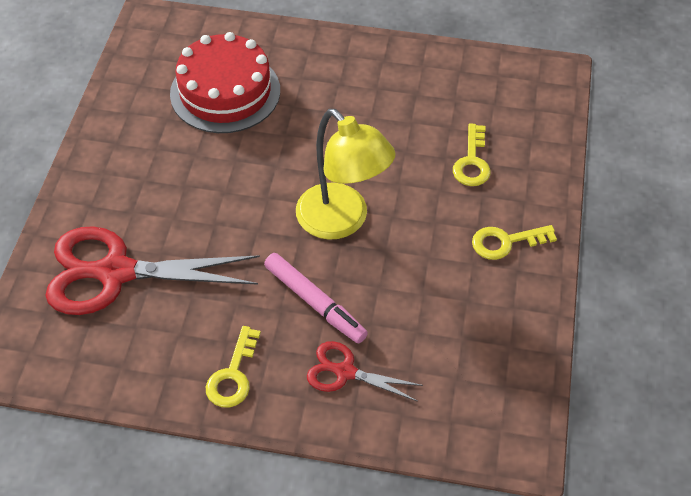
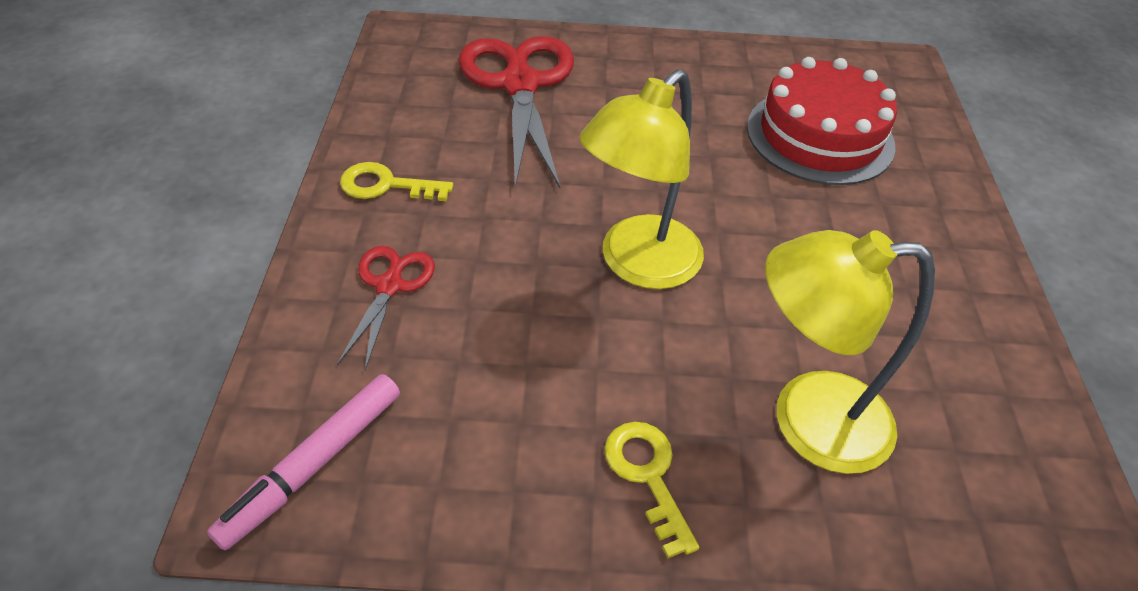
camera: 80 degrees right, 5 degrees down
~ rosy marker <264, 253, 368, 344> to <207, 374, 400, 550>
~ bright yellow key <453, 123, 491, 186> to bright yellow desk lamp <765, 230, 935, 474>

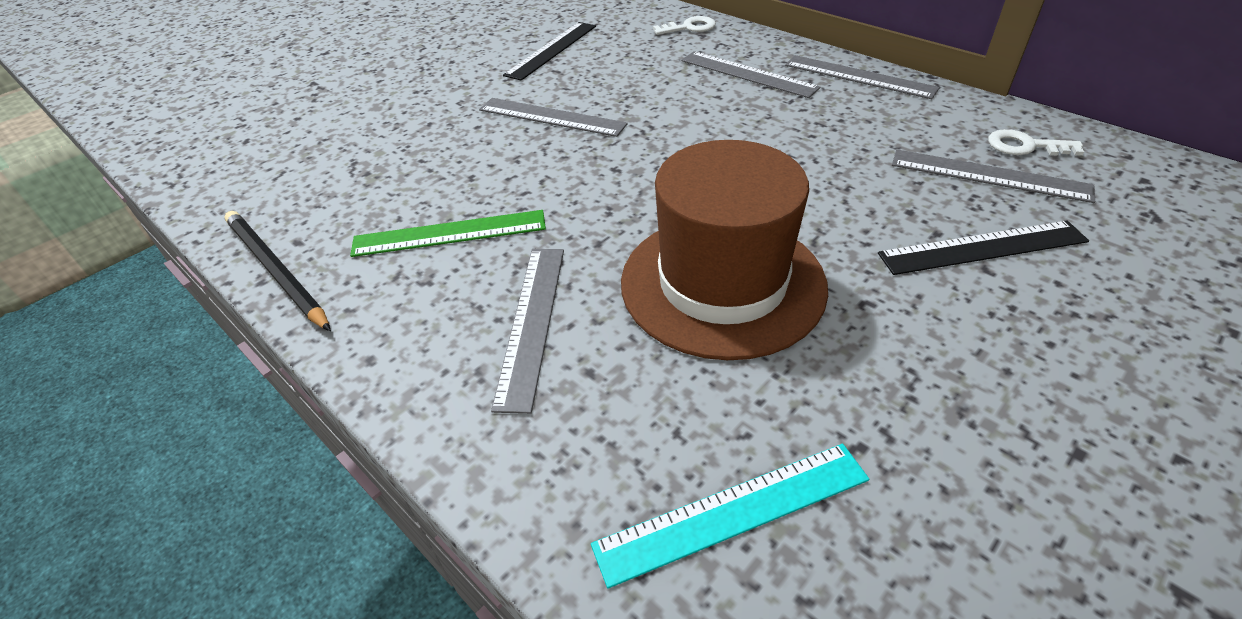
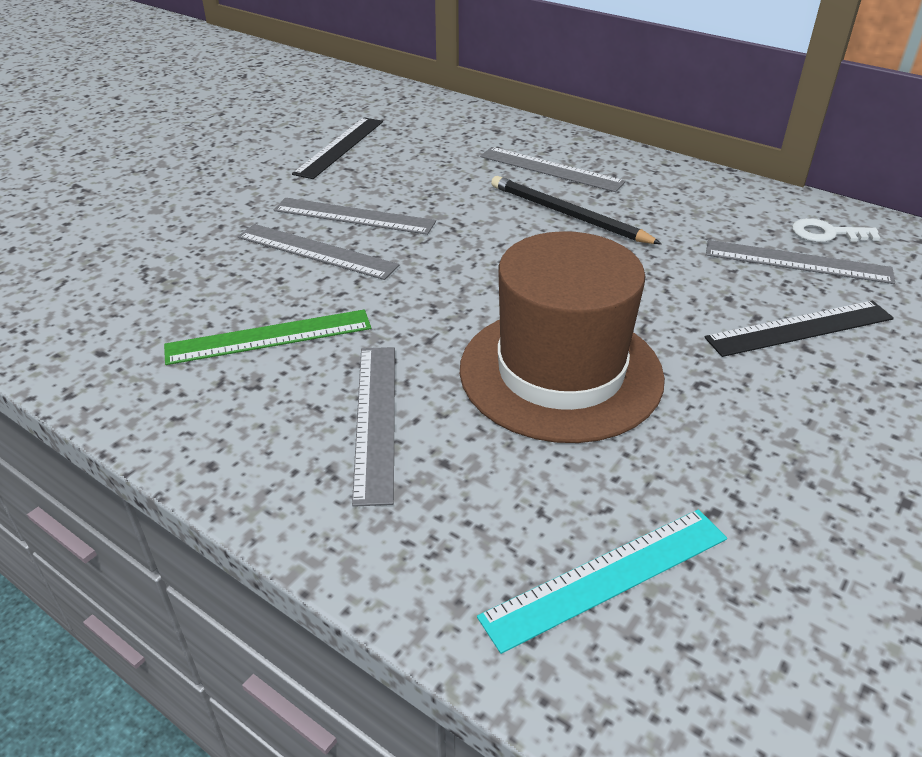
camera: 10 degrees left, 5 degrees down
~ black wooden pencil <224, 211, 331, 331> to <491, 176, 662, 244>
- white key <653, 16, 716, 35>
~ gray straightedge <785, 55, 940, 99> to <237, 224, 399, 280>

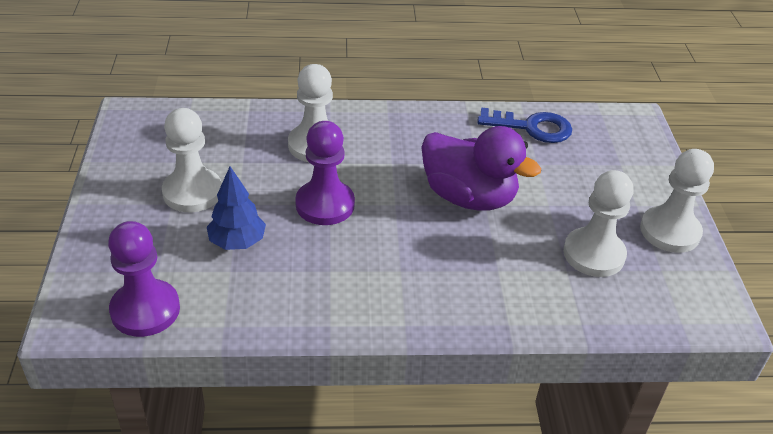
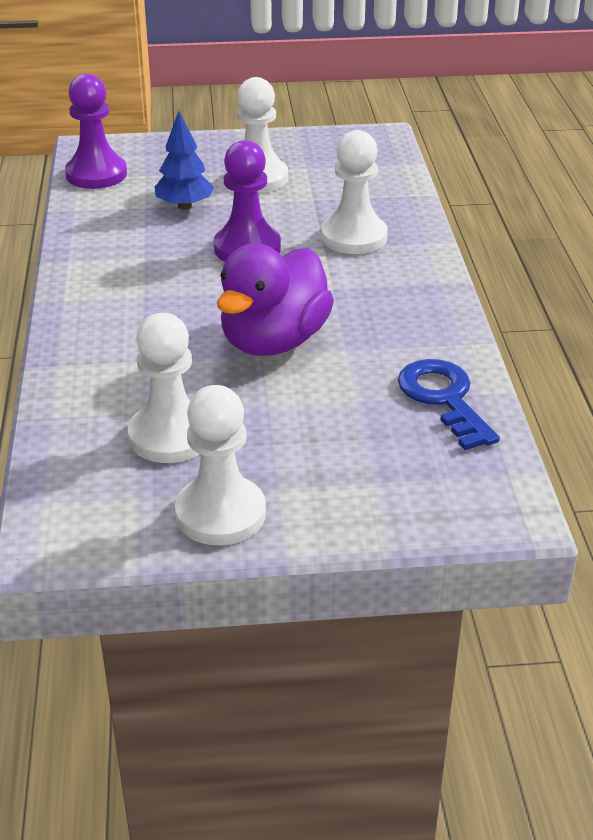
camera: 90 degrees right, 5 degrees down
~ cobalt key <477, 108, 572, 143> = <398, 359, 500, 450> 150 degrees clockwise

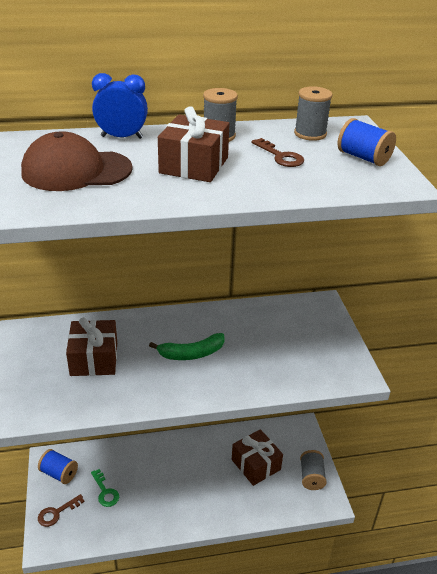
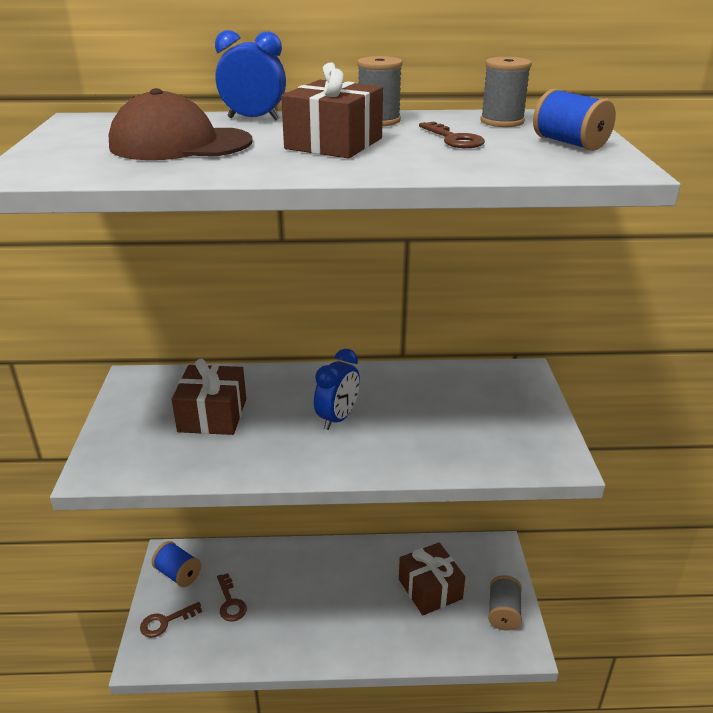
camera: 10 degrees right, 5 degrees down
~ green key <91, 469, 119, 507> to brown key <217, 573, 247, 622>
~ green toy banana <149, 333, 225, 360> to cobalt alarm clock <314, 349, 360, 430>

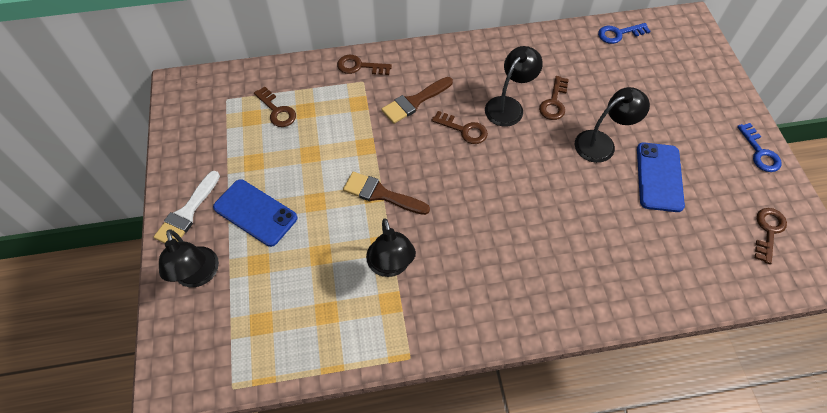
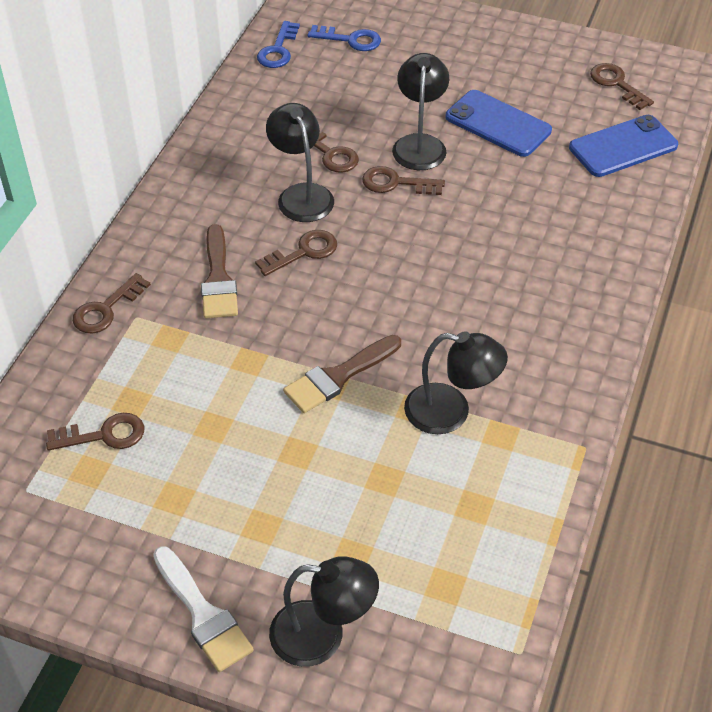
camera: 60 degrees left, 10 degrees down
~ cobalt mobile phone <213, 179, 297, 247> to <569, 115, 678, 177>
~ cobalt key <737, 123, 782, 172> to <307, 25, 381, 51>
+ brown key <362, 166, 445, 195>

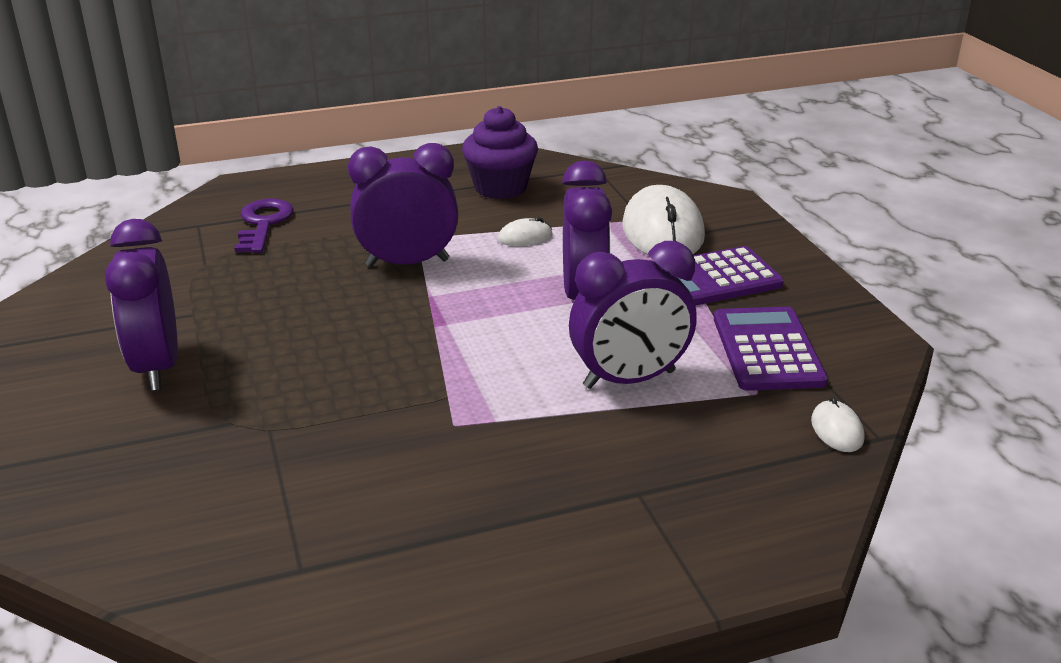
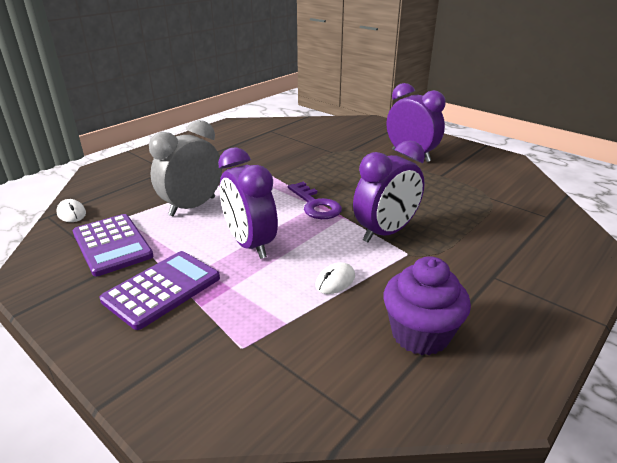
camera: 150 degrees right, 0 degrees up
~ royal purple key <234, 198, 294, 253> to <288, 182, 342, 219>
~ royal purple alarm clock <569, 241, 697, 389> to gray alarm clock <149, 120, 222, 217>
- white computer mouse <622, 185, 705, 255>

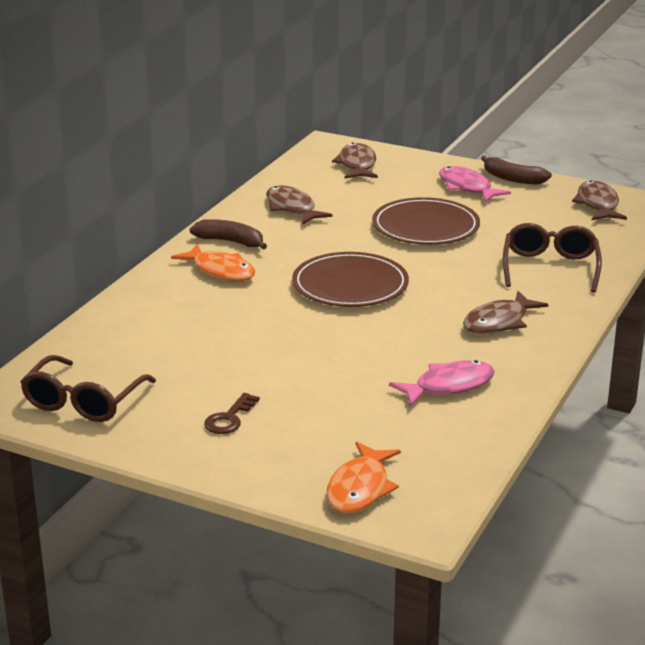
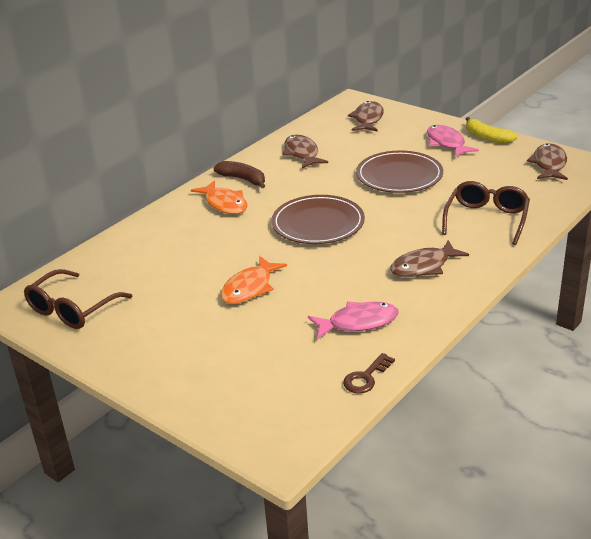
camera: 15 degrees right, 5 degrees up
~ brown key <204, 393, 260, 434> to <343, 353, 395, 393>
~ orange fish <326, 442, 401, 513> to <221, 256, 287, 304>
~ brown toy banana <481, 156, 552, 185> to bright yellow toy banana <466, 117, 518, 144>

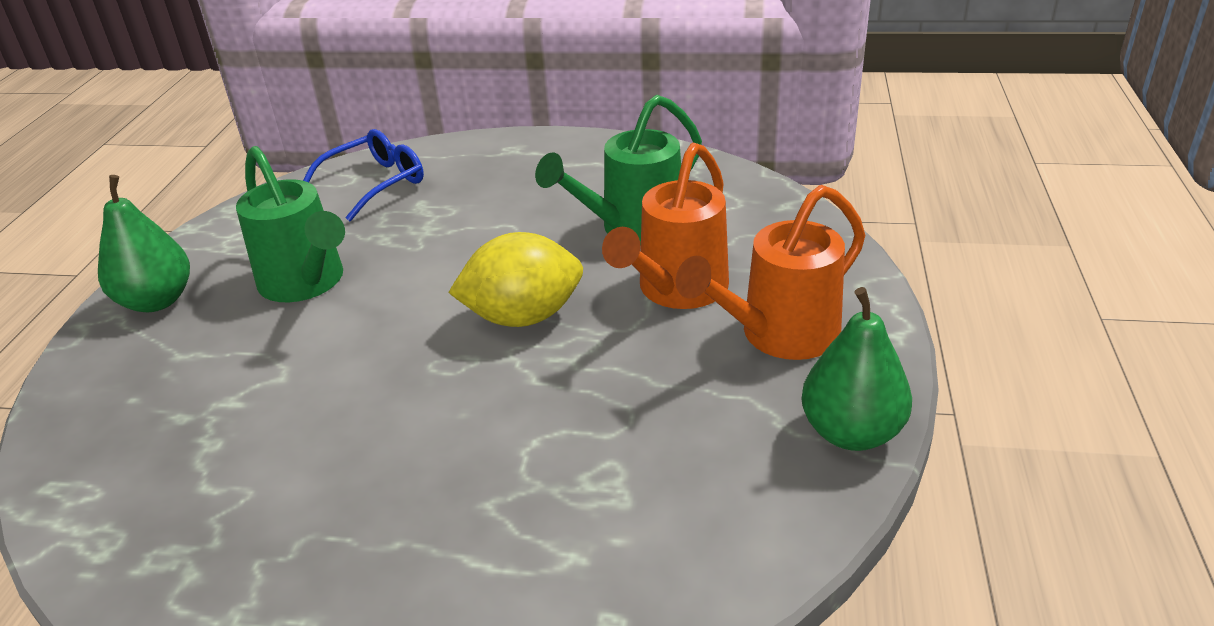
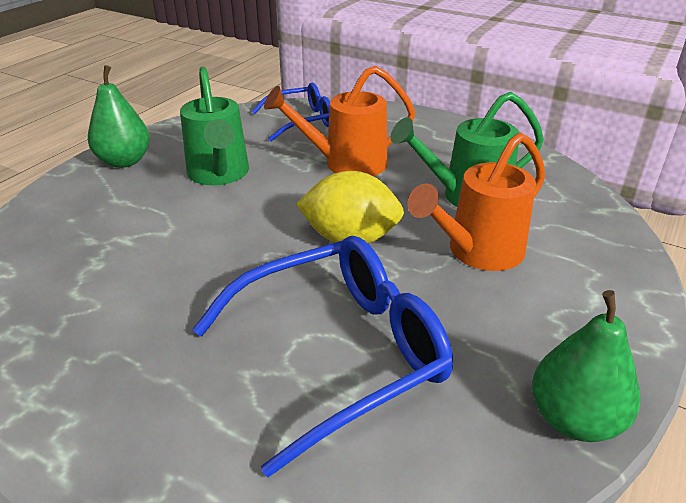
camera: 20 degrees right, 0 degrees up
~ orange watering pot <676, 185, 865, 360> to <264, 66, 416, 176>
+ cobalt eyeglasses <192, 236, 453, 477>

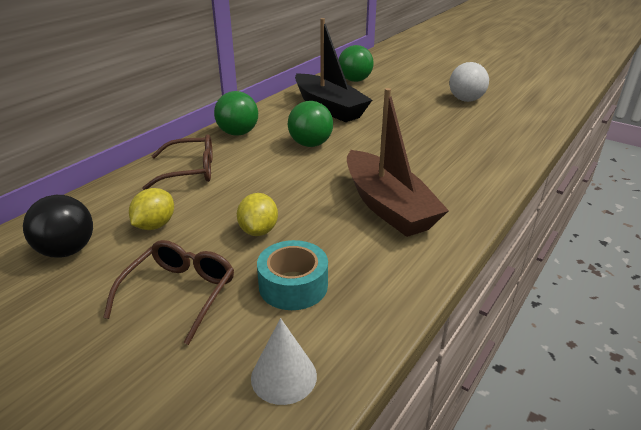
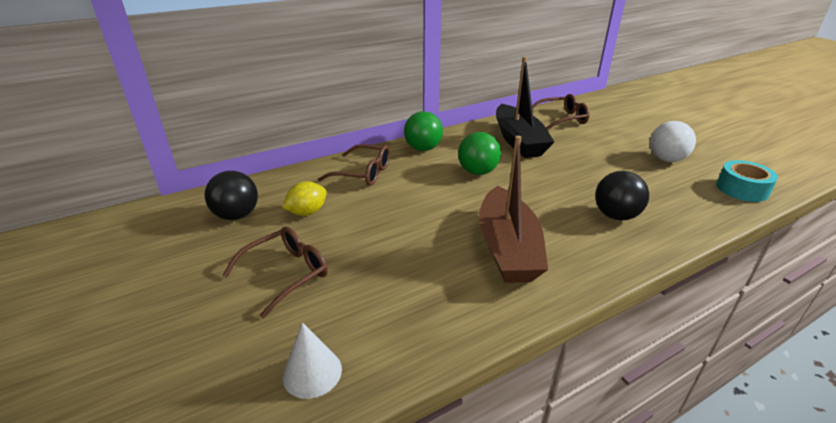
camera: 25 degrees right, 0 degrees up
- bright yellow lemon <237, 193, 278, 236>
~ teal sticky tape <257, 240, 328, 310> to <716, 160, 778, 202>
~ green play ball <339, 45, 374, 82> to brown eyeglasses <532, 94, 590, 130>
+ black play ball <595, 171, 649, 220>

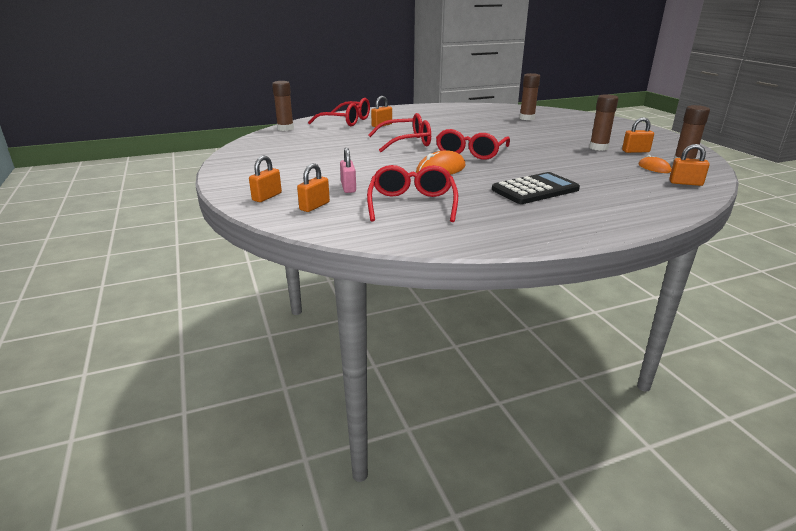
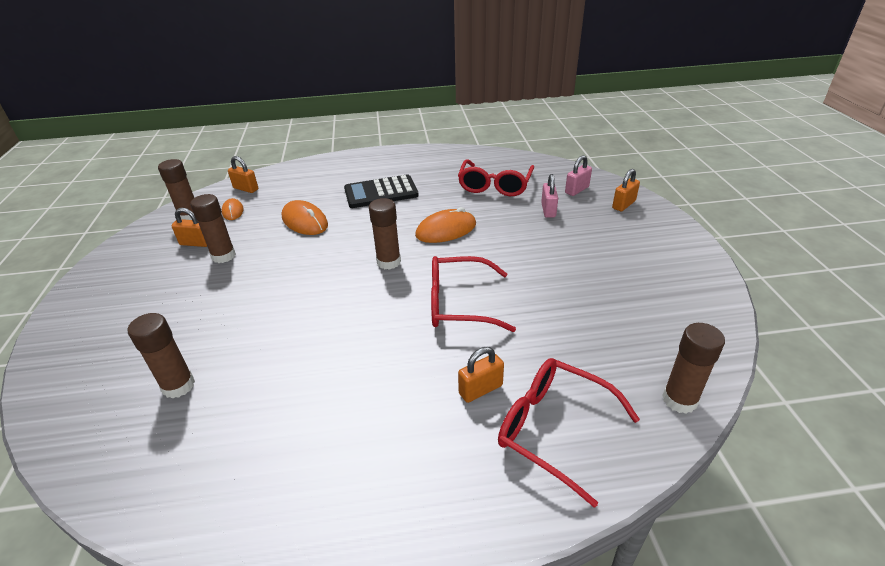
camera: 165 degrees left, 10 degrees up
~ orange padlock <297, 163, 330, 212> to rosy padlock <565, 155, 592, 196>
~ scarlet eyeglasses <436, 129, 510, 160> to brown stick of glue <369, 198, 401, 270>
+ orange computer mouse <281, 200, 328, 235>

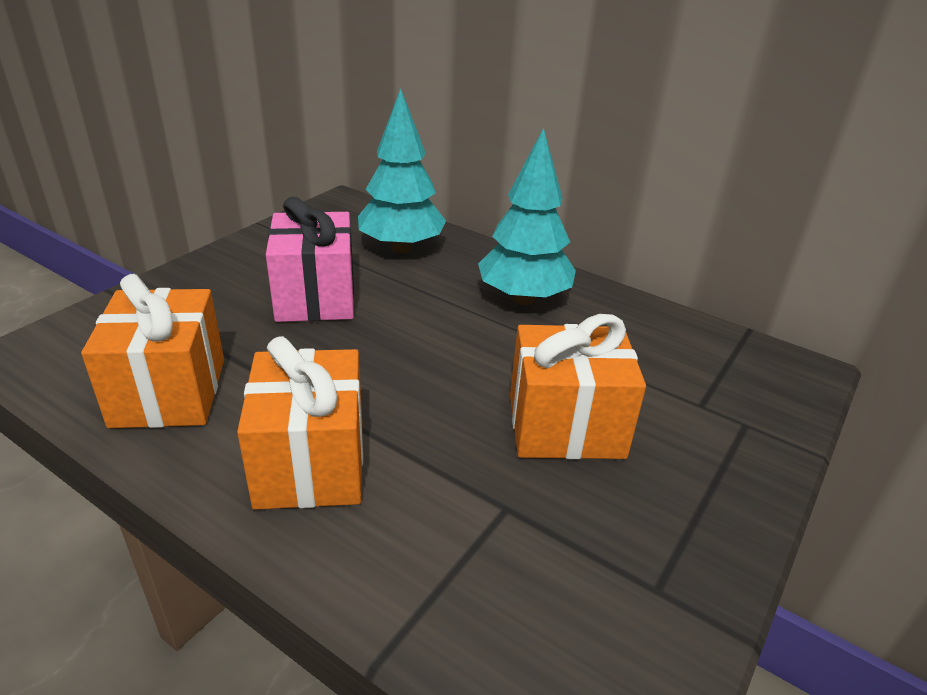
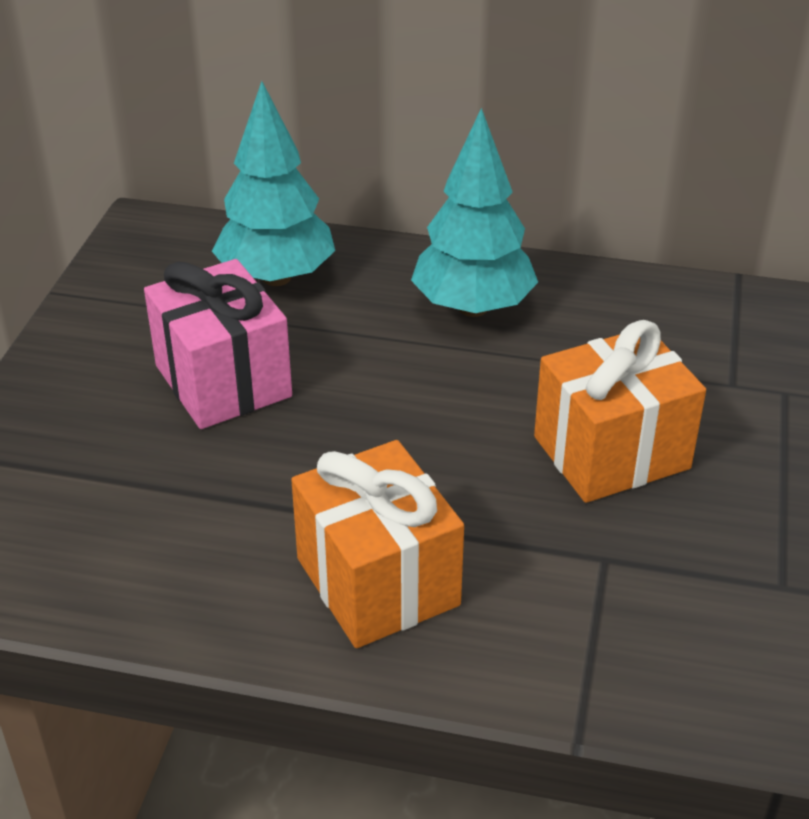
camera: 20 degrees left, 5 degrees up
- orange wrapped gift <81, 274, 224, 428>

